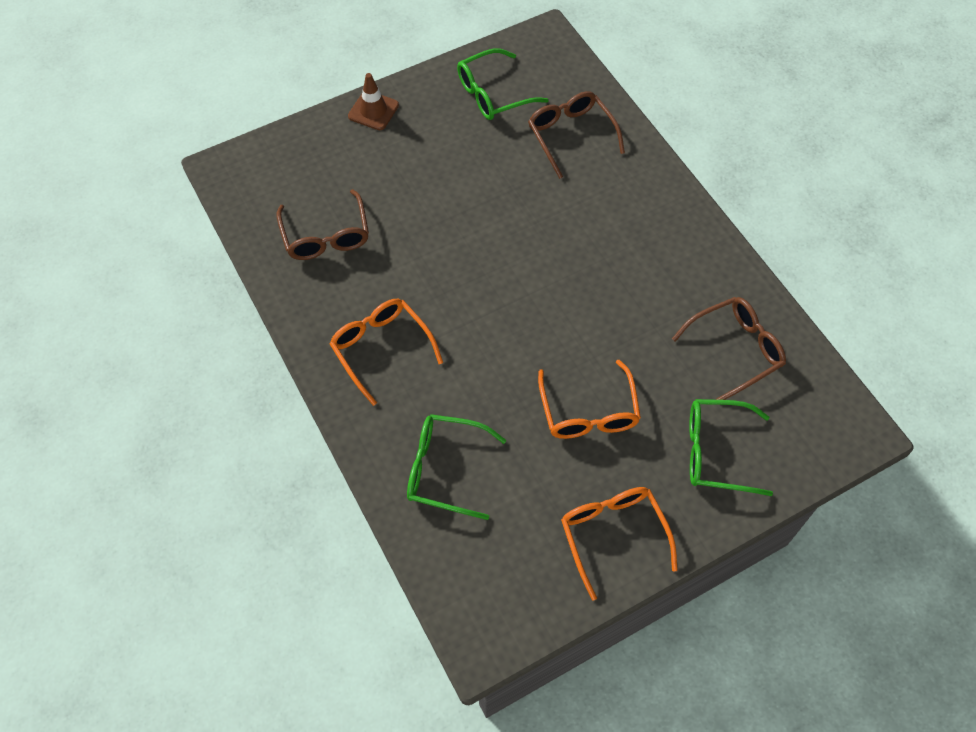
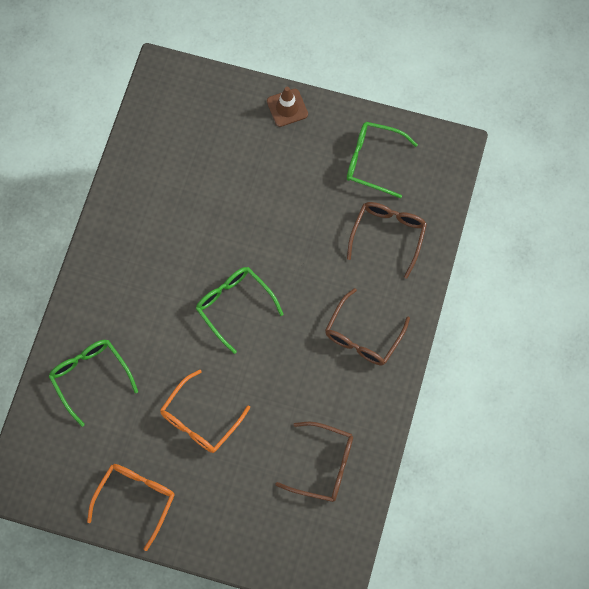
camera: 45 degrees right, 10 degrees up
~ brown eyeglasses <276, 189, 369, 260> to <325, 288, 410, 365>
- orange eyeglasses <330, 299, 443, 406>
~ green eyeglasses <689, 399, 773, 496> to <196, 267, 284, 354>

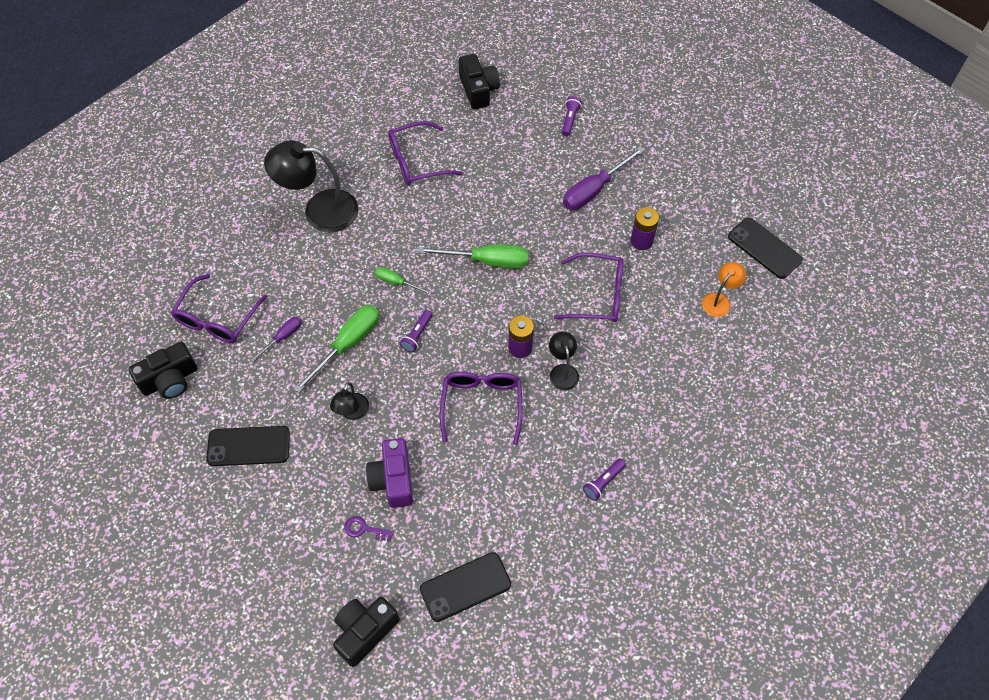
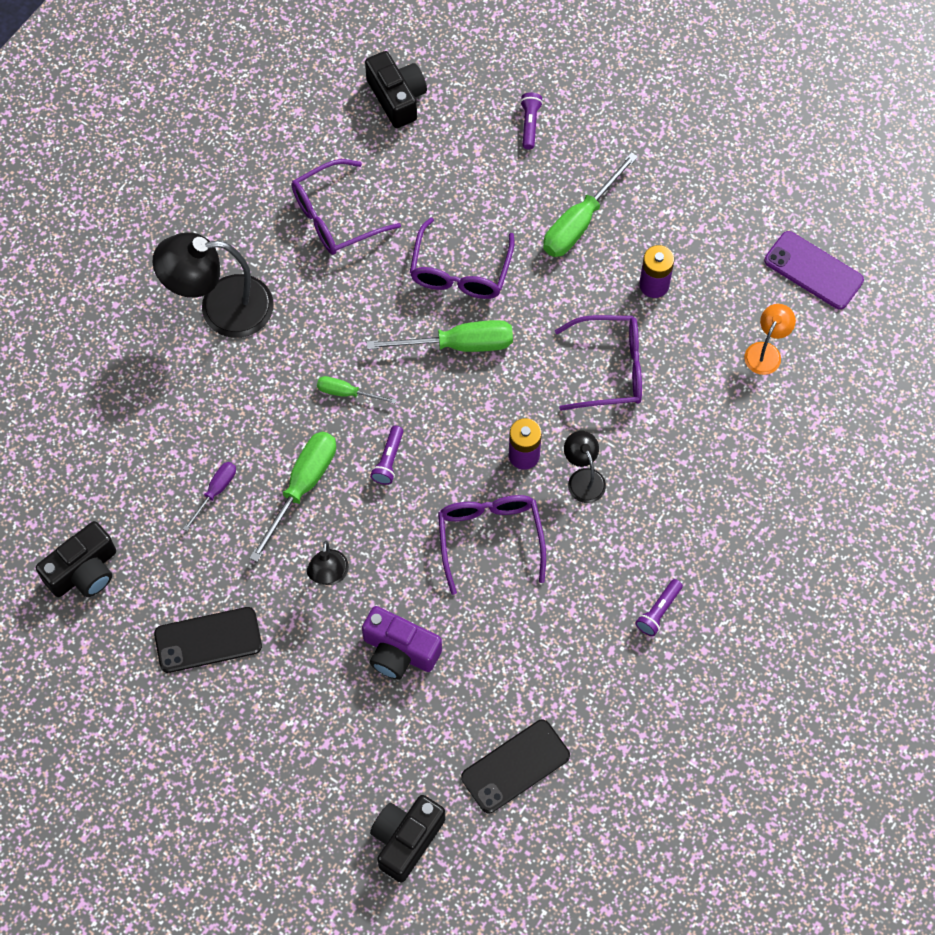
camera: 10 degrees left, 5 degrees up
~ royal purple eyeglasses <171, 274, 267, 343> to <410, 217, 515, 299>
- royal purple key <344, 516, 394, 542>
~ royal purple compact camera <366, 438, 413, 508> = <362, 606, 442, 680> 45 degrees counterclockwise
~ royal purple hand screwdriver <563, 147, 645, 210> to green hand screwdriver <543, 152, 638, 257>
~ black mobile phone <728, 217, 803, 279> to royal purple mobile phone <764, 231, 864, 309>

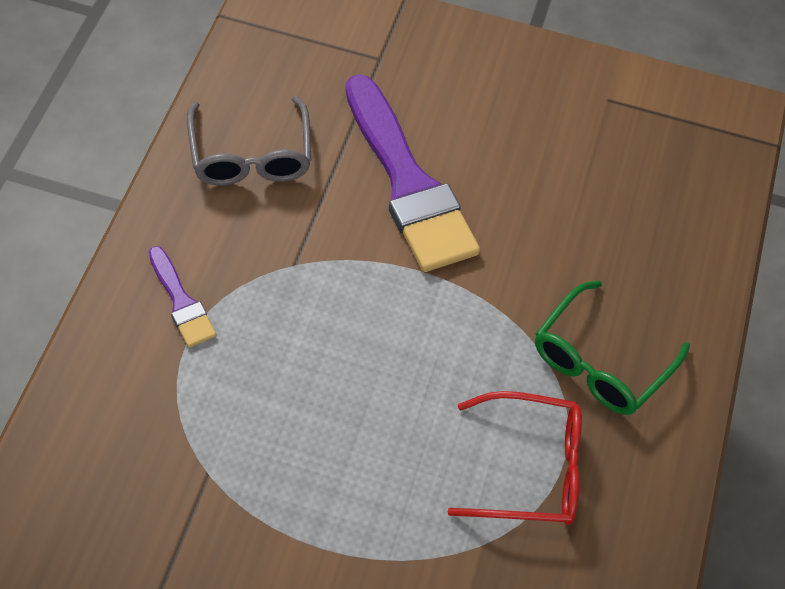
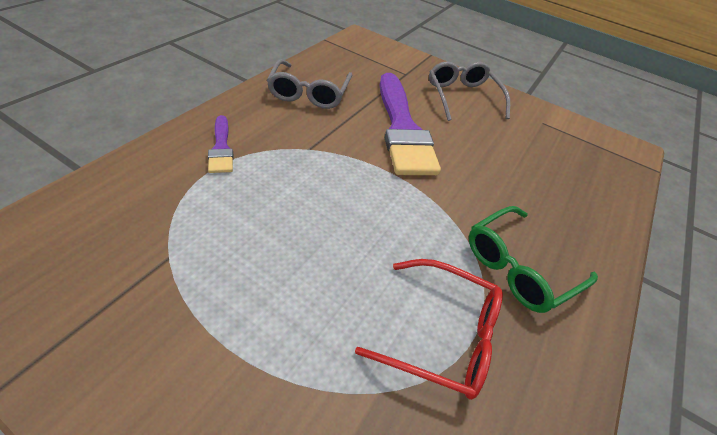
camera: 15 degrees right, 10 degrees down
+ gray eyeglasses <429, 61, 510, 121>

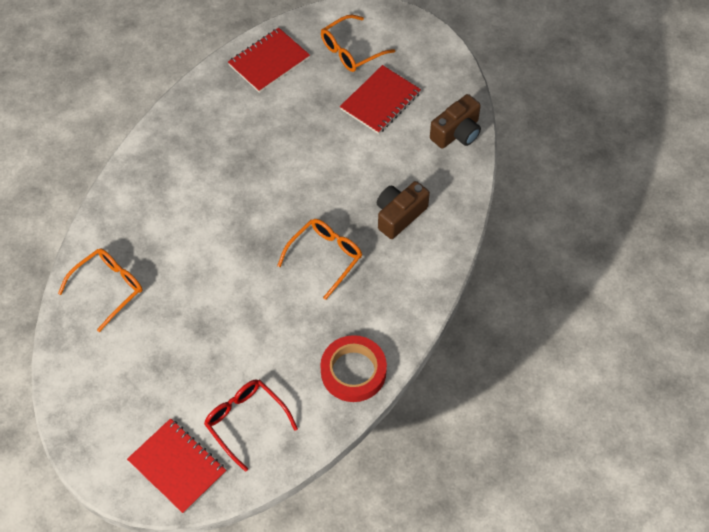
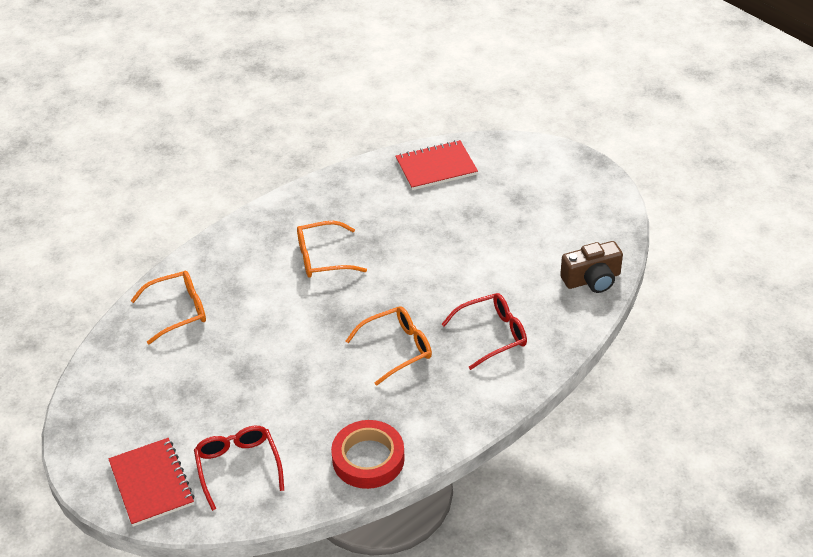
camera: 25 degrees right, 15 degrees down
~ orange eyeglasses <321, 15, 395, 72> to <297, 221, 367, 278>
- scarlet exercise book <340, 65, 421, 134>
~ brown compact camera <377, 181, 430, 239> to scarlet eyeglasses <441, 293, 527, 370>

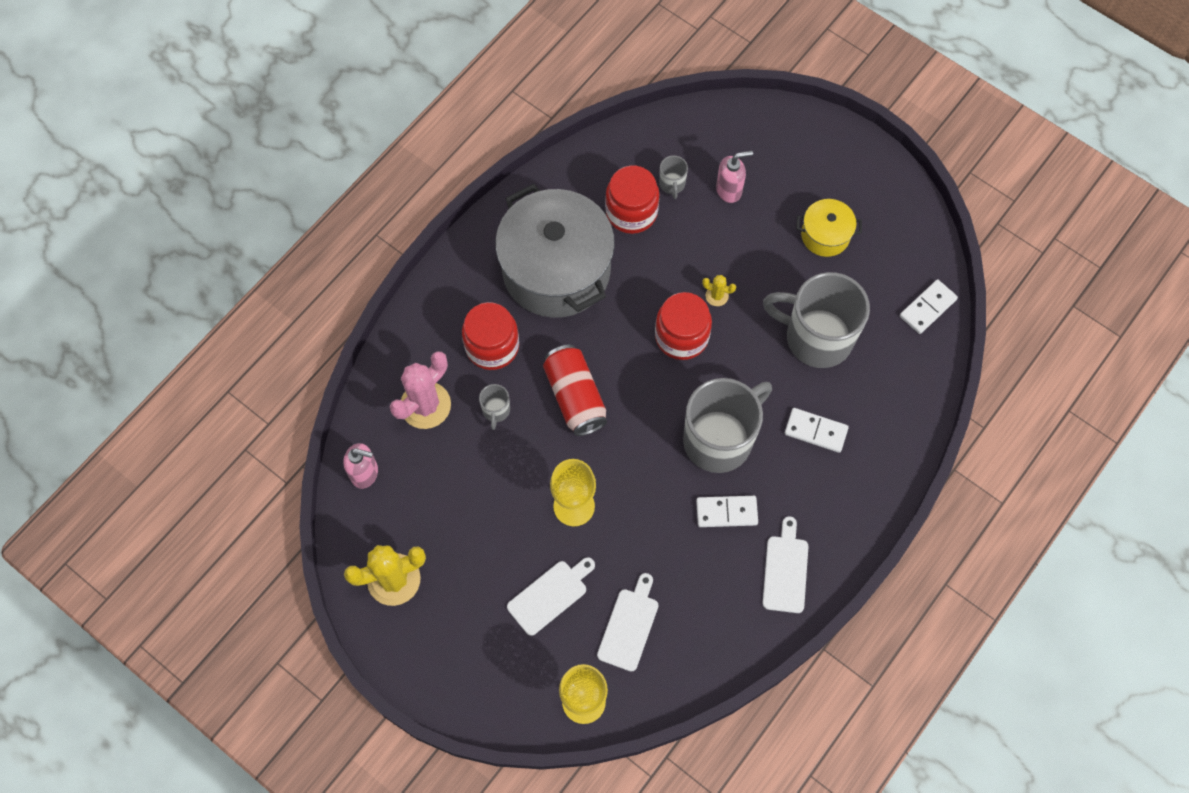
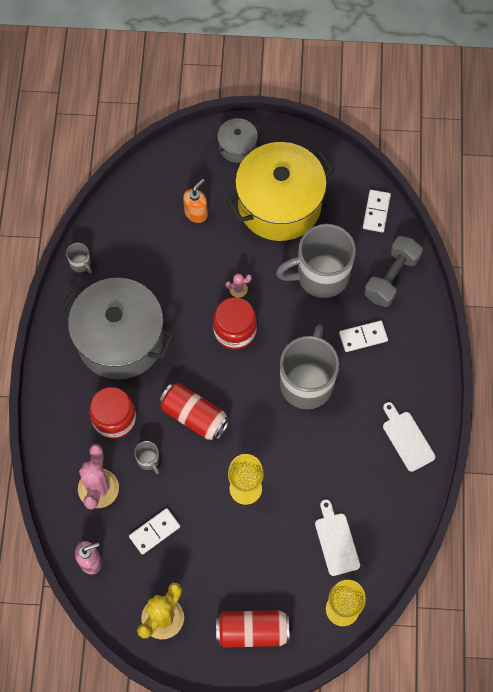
camera: 35 degrees left, 0 degrees up
- white chopping board <507, 557, 595, 636>
- scarlet preserve jar <605, 166, 659, 234>
~ gray mug <659, 155, 688, 199> to <66, 243, 92, 274>
~ white domino tile <696, 496, 758, 527> to <129, 508, 180, 555>
~ bright yellow cactus <702, 275, 736, 306> to rosy cactus <225, 274, 252, 298>
~ rosy soap pump <716, 151, 753, 203> to orange soap pump <183, 179, 208, 223>
~ bright yellow cooking pot <797, 199, 862, 257> = <226, 142, 335, 241> x2.18
+ gray cooking pot <213, 118, 262, 163>
+ scarlet can <216, 610, 290, 648>
+ gray free weight <364, 236, 423, 307>

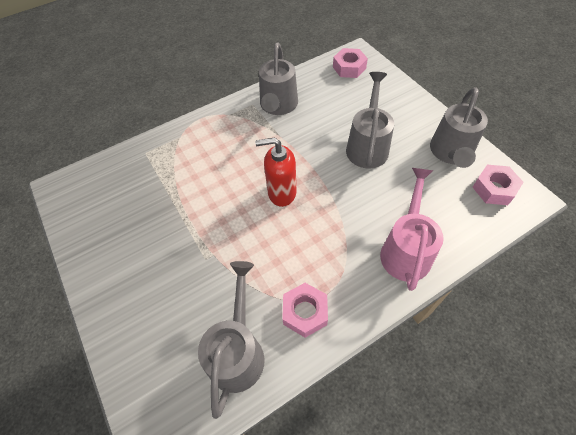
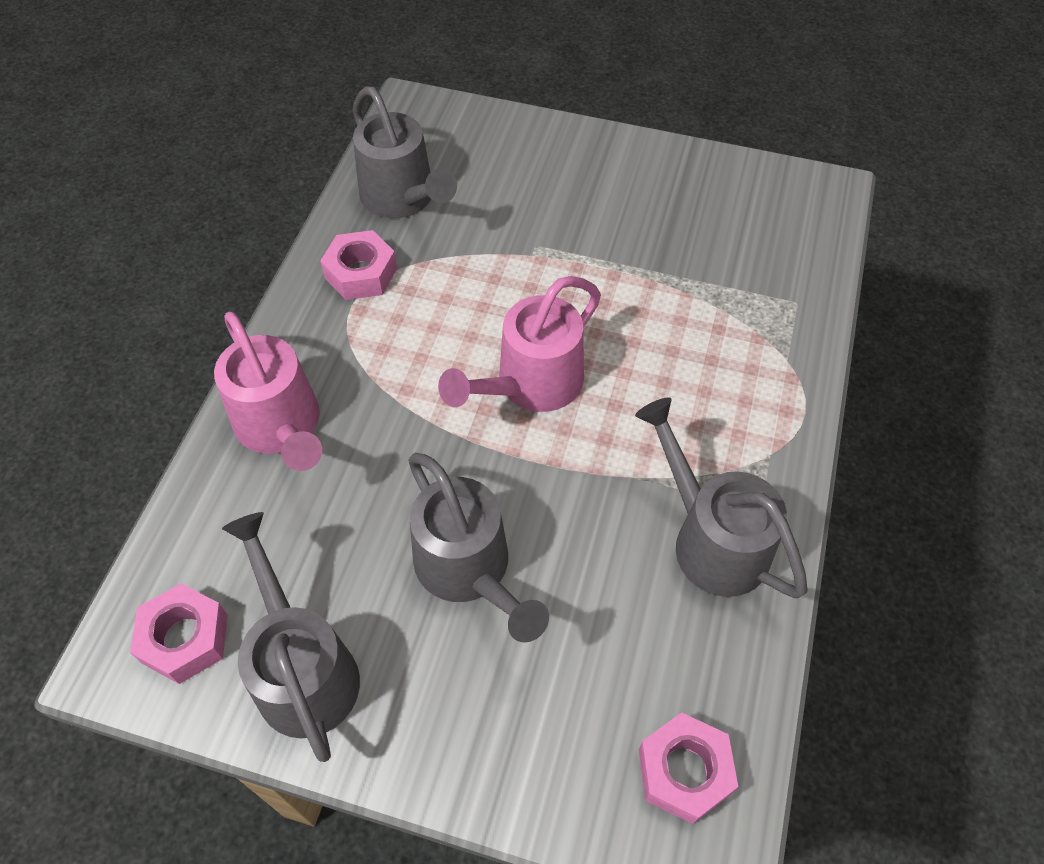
camera: 135 degrees right, 0 degrees up
~ scarlet soap pump <255, 137, 296, 207> to rosy watering pot <438, 276, 601, 412>

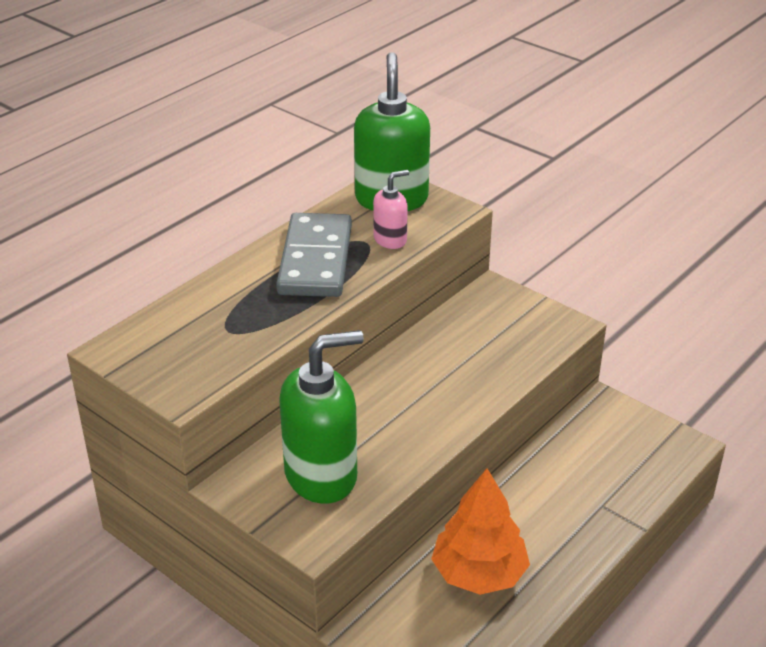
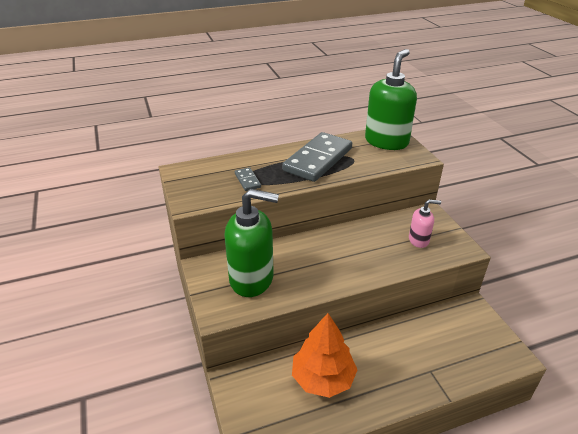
camera: 30 degrees right, 0 degrees up
~ rosy soap pump <373, 170, 409, 249> to <409, 199, 441, 248>
+ gray domino tile <235, 167, 261, 191>

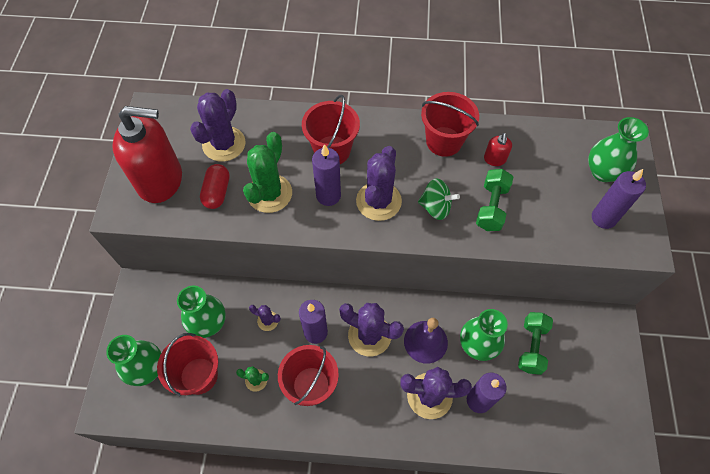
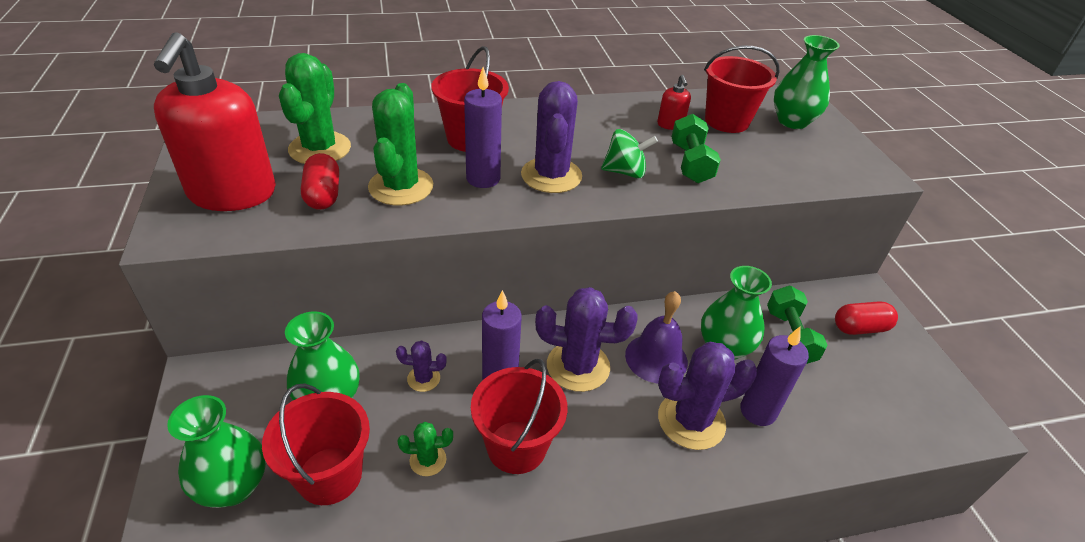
camera: 20 degrees left, 20 degrees down
~ scarlet soap pump <112, 106, 182, 203> = <154, 32, 276, 211> 105 degrees clockwise
~ royal purple cactus <190, 89, 246, 162> to green cactus <279, 53, 351, 164>
~ scarlet pail <421, 92, 479, 157> to <704, 46, 780, 133>
- royal purple pillar candle <592, 169, 646, 229>
+ scarlet pill shape <835, 302, 898, 335>

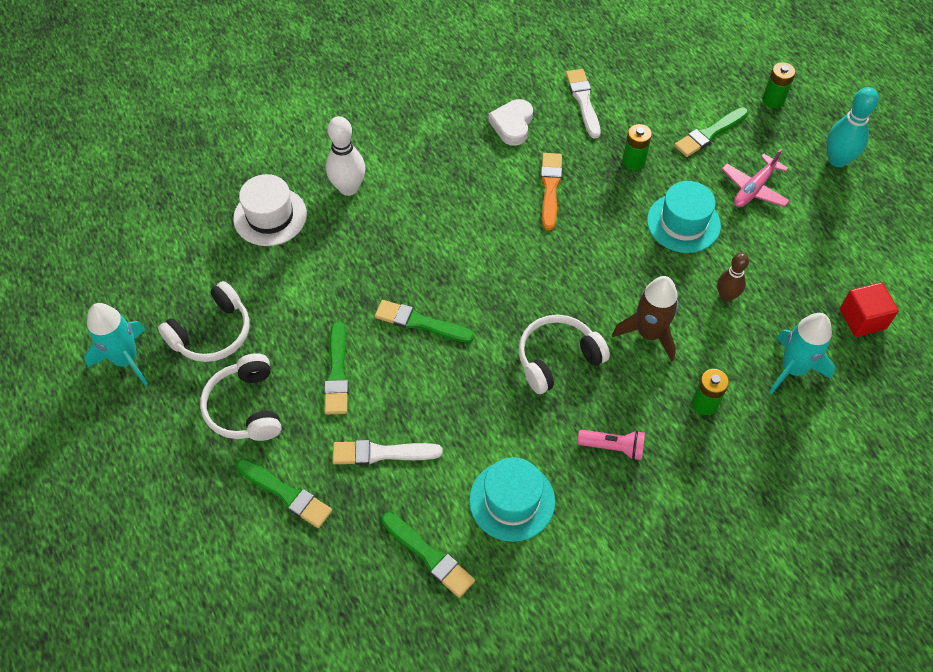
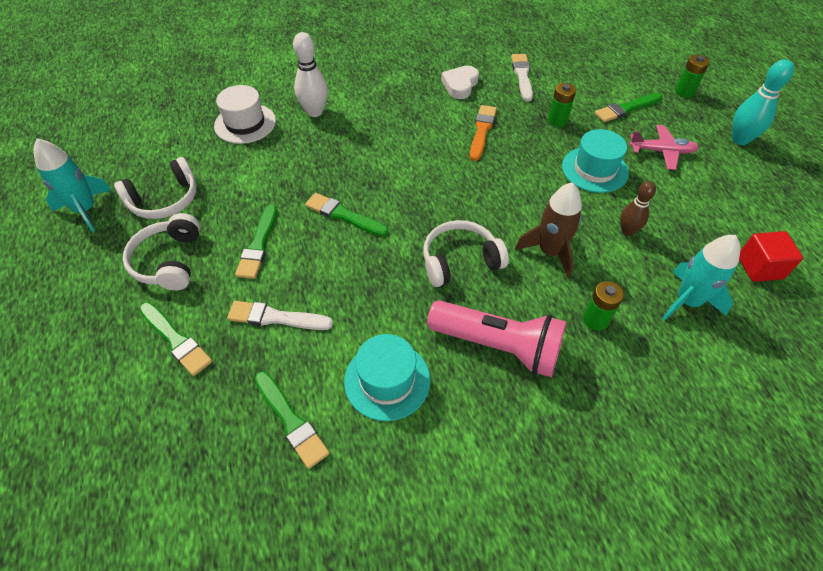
camera: 10 degrees right, 5 degrees down
~ rosy torch <578, 430, 645, 460> = <427, 300, 566, 377> x2.00
~ rosy plane <722, 149, 790, 207> = <629, 125, 699, 170> 135 degrees counterclockwise

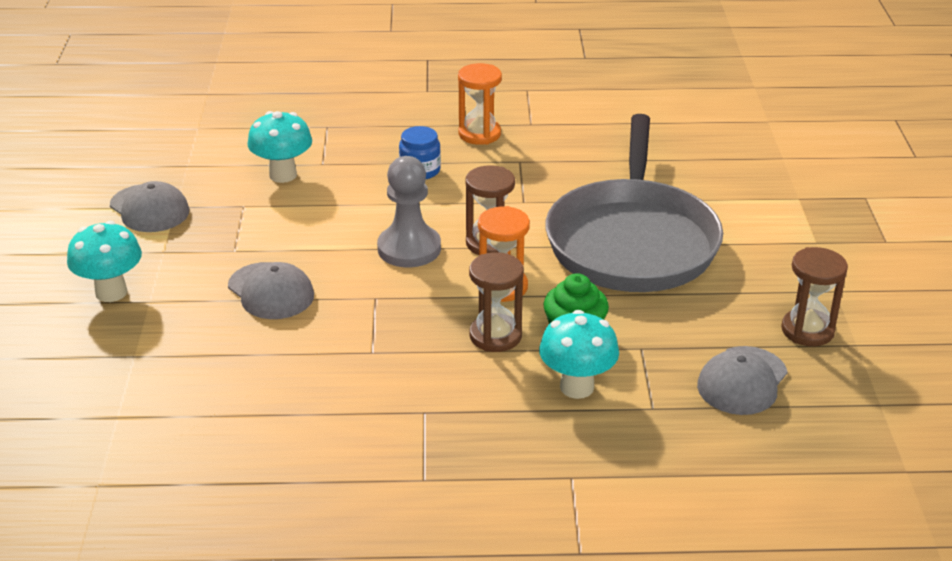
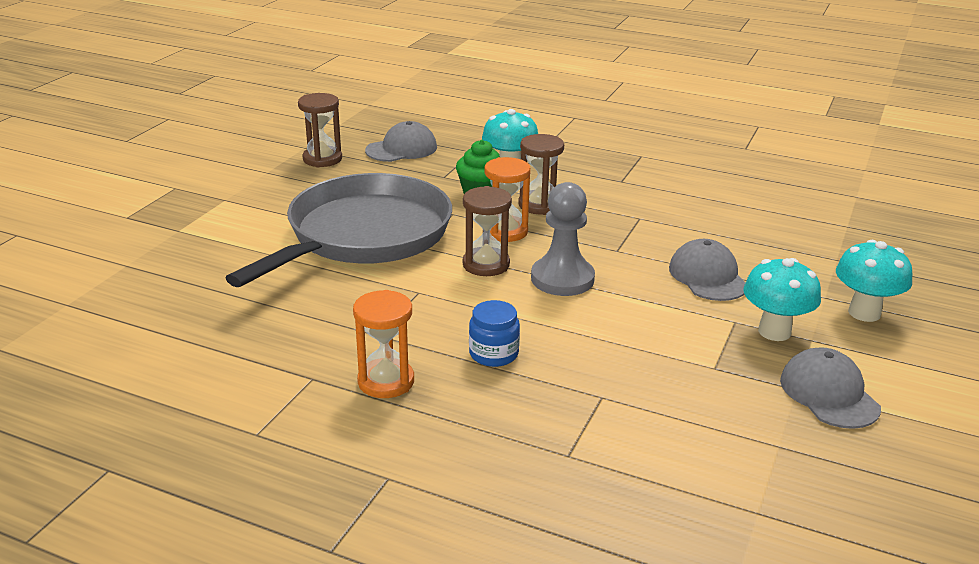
camera: 155 degrees left, 5 degrees down
~ teal fungus <248, 111, 312, 183> to <743, 258, 821, 341>

